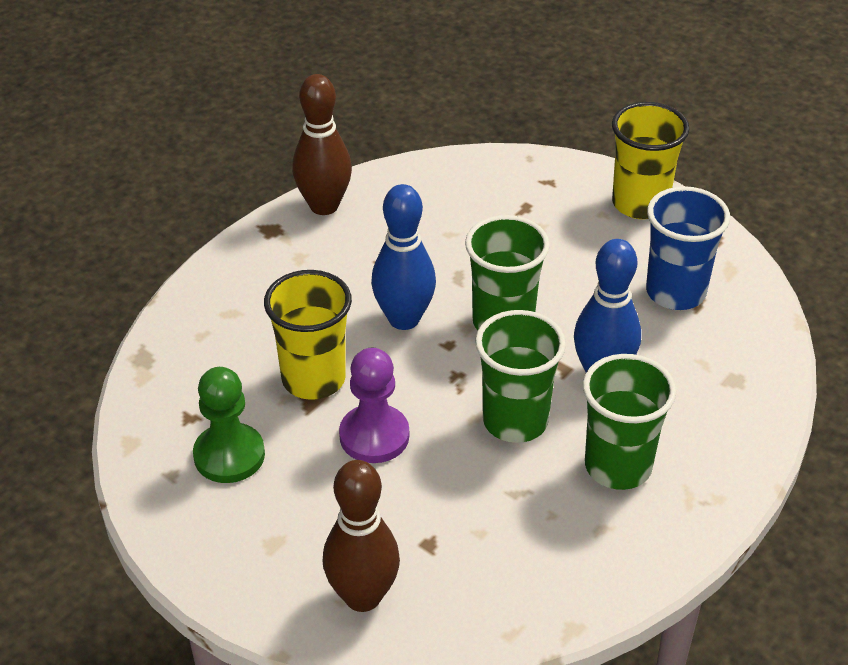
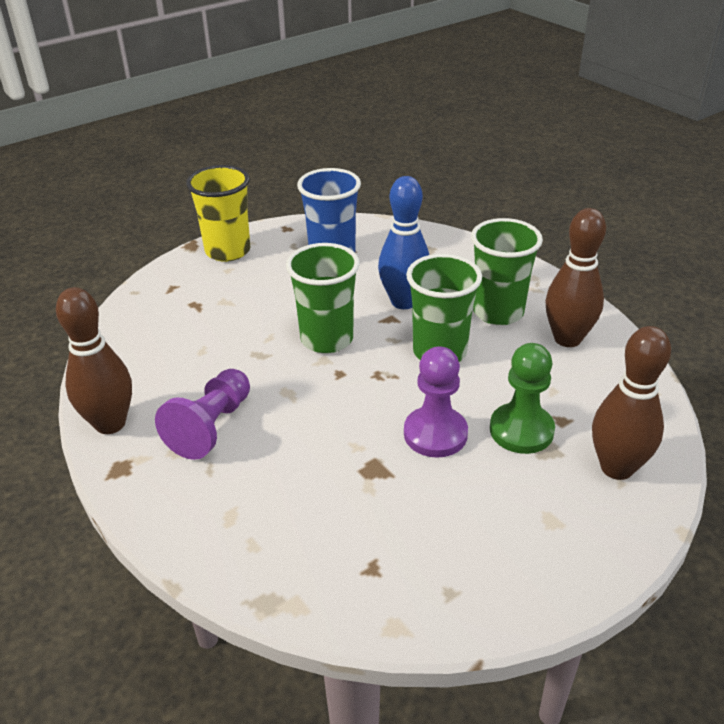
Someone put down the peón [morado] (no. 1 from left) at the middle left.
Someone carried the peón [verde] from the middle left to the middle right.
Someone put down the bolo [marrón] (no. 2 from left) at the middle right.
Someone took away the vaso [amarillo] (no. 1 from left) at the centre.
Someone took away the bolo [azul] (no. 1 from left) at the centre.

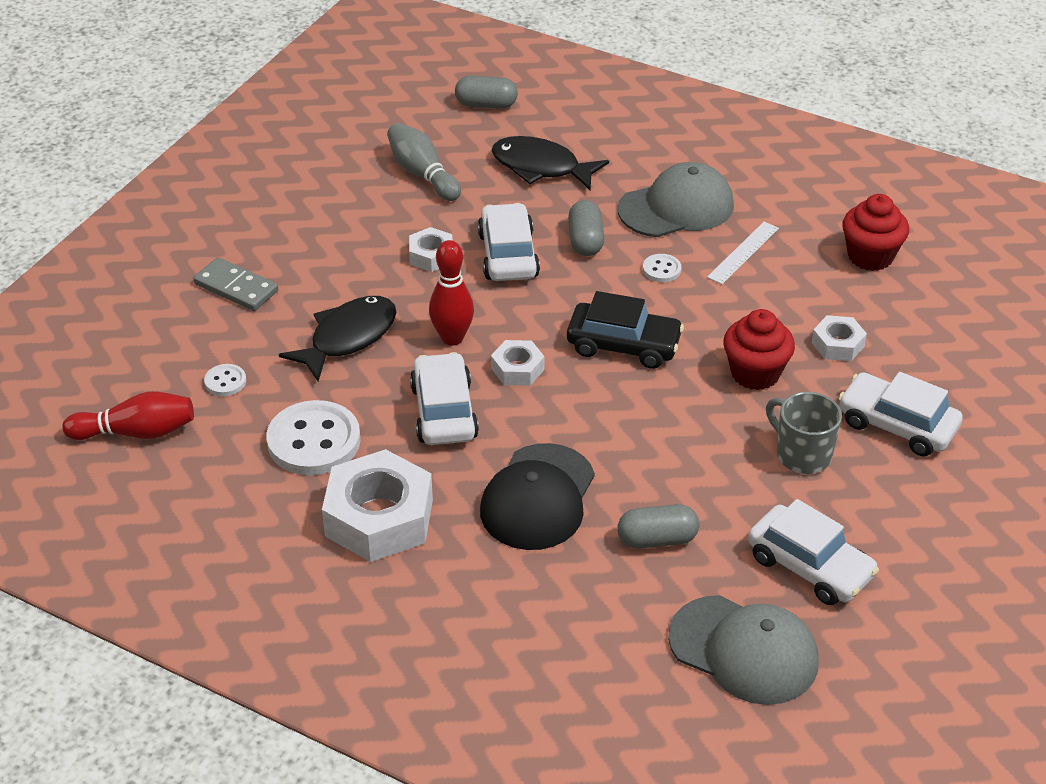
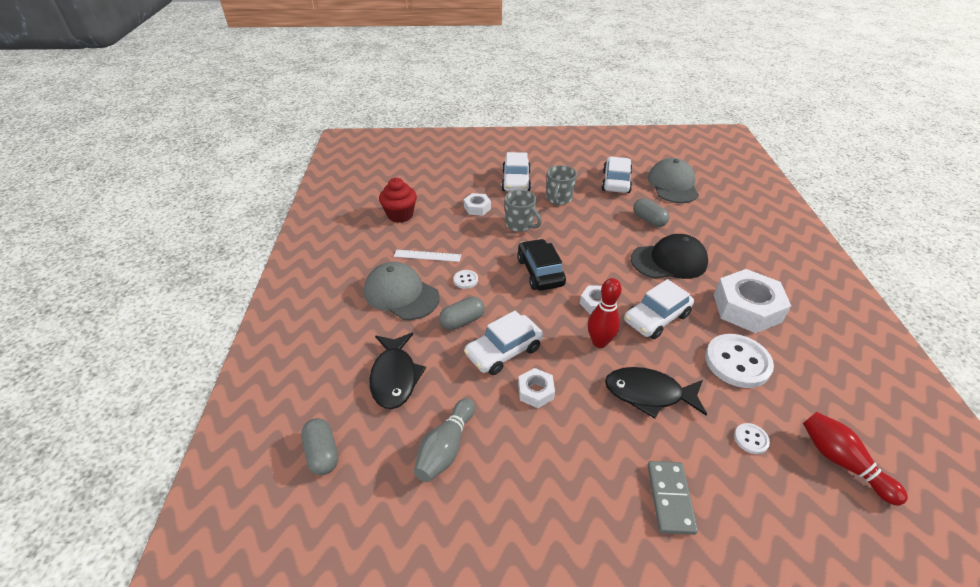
Someone swapped the magdalena [rojo] (no. 1 from left) at the middle right for the taza [gris] (no. 1 from left) at the centre.

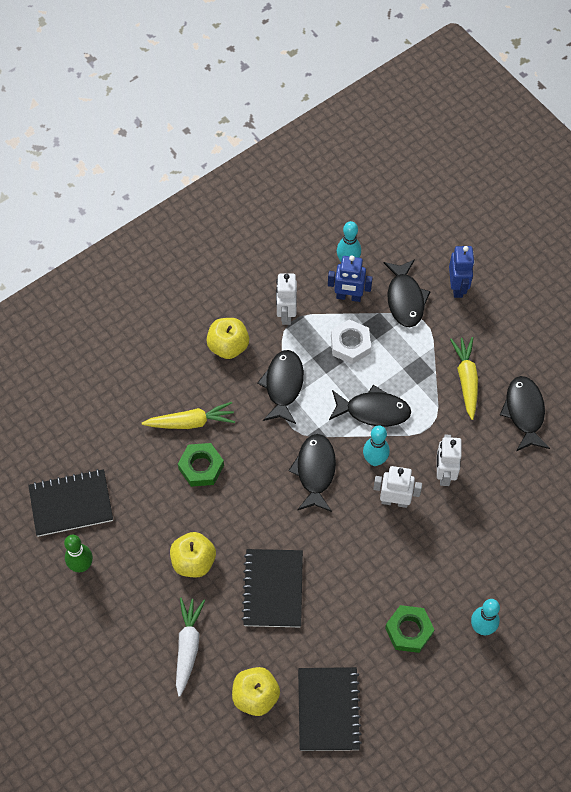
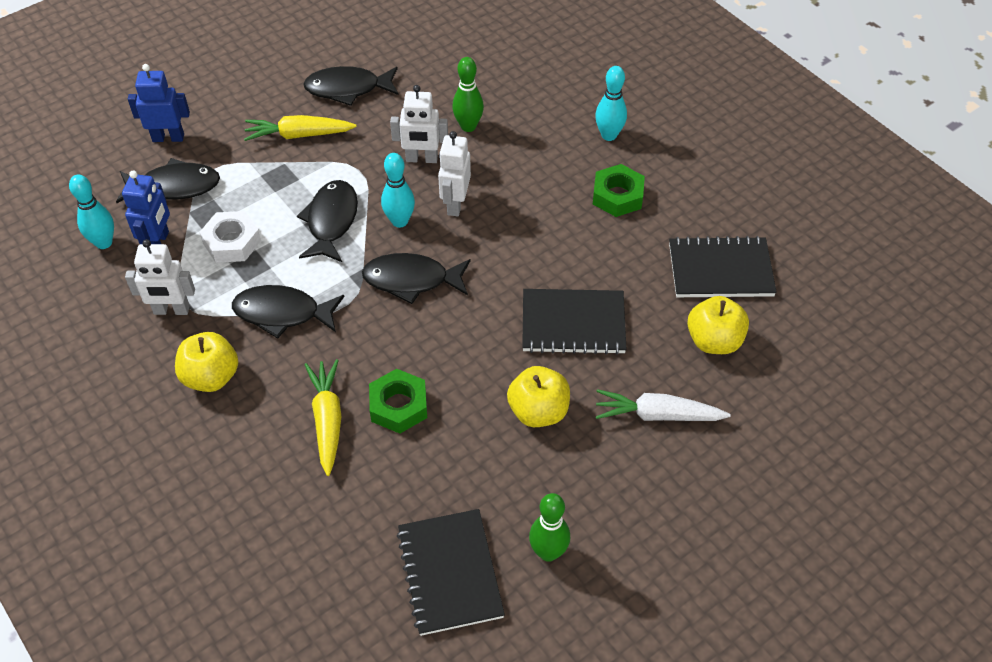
Someone put down the bolo [verde] (no. 1 from left) at the top centre.

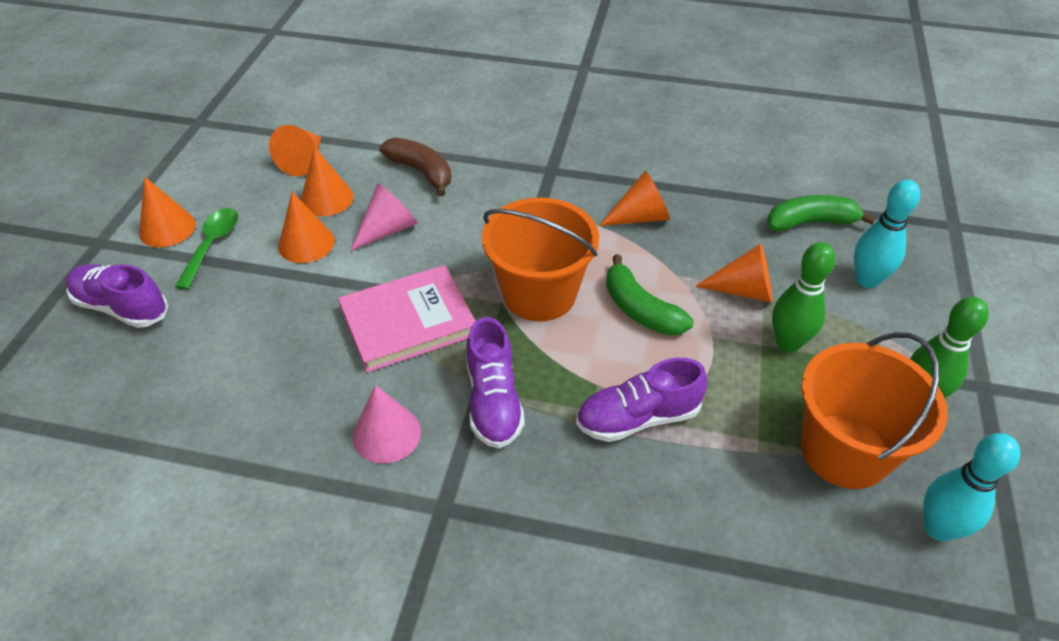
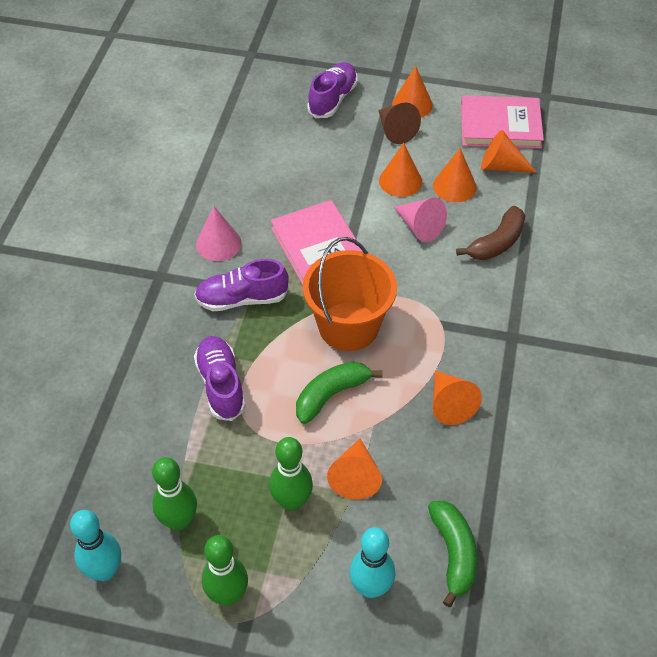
Someone swapped the balde [naranja] (no. 2 from left) at the middle right for the bolo [verde] (no. 1 from left) at the bottom left.
Someone swapped the cuchara [verde] at the middle left for the cono [marrón] at the top centre.
Someone put down the libro [rosa] (no. 2 from left) at the top right.

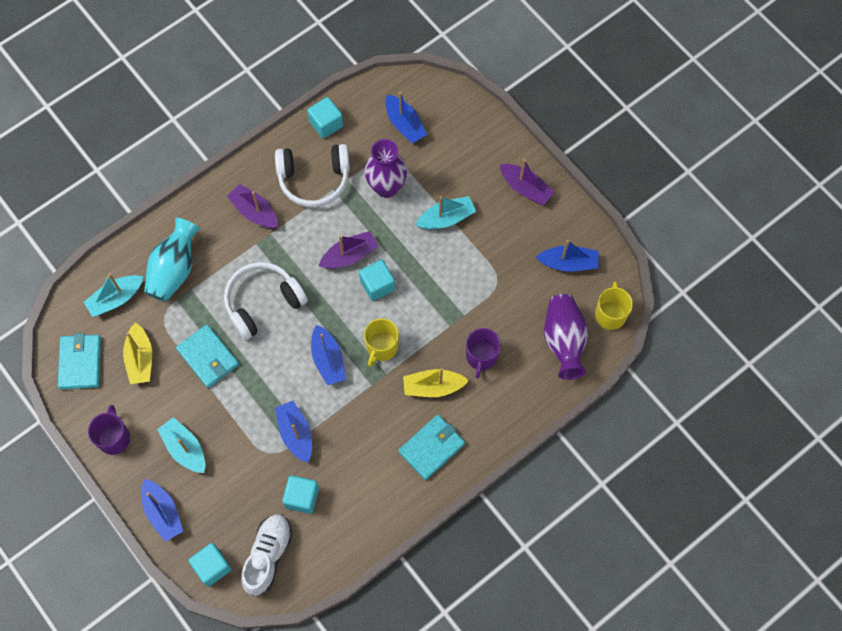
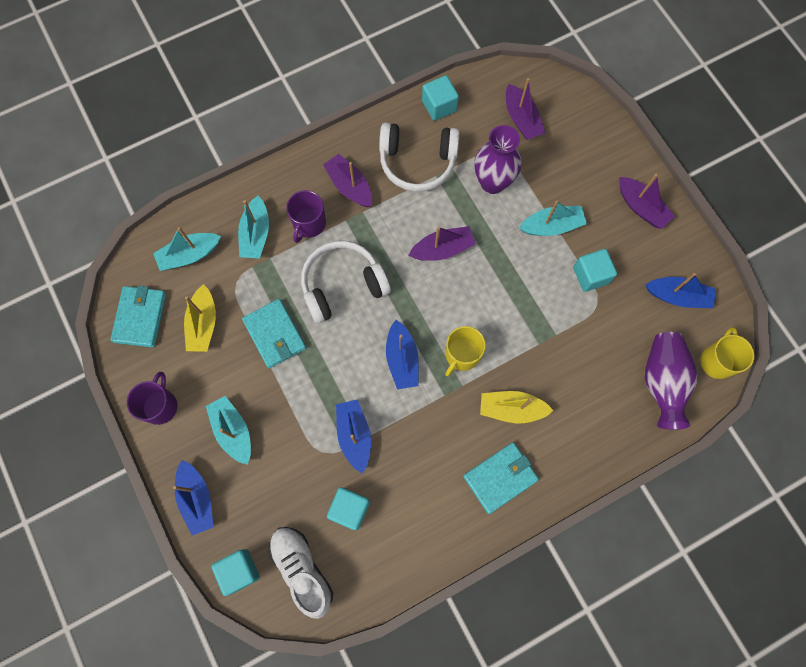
Someone swapped the florero [turquesa] at the middle left for the barco [turquesa] (no. 3 from left) at the middle left.
Someone rotated the zapato [blanco] at the bottom left by 60 degrees counterclockwise.
Someone carried the taza [morado] (no. 2 from left) from the centre to the top centre.
Someone repainted the barco [azul] (no. 4 from left) at the top centre, which became the barco [morado] (no. 3 from left) at the top centre.
Someone carried the cubo [turquesa] (no. 4 from left) from the centre to the middle right.

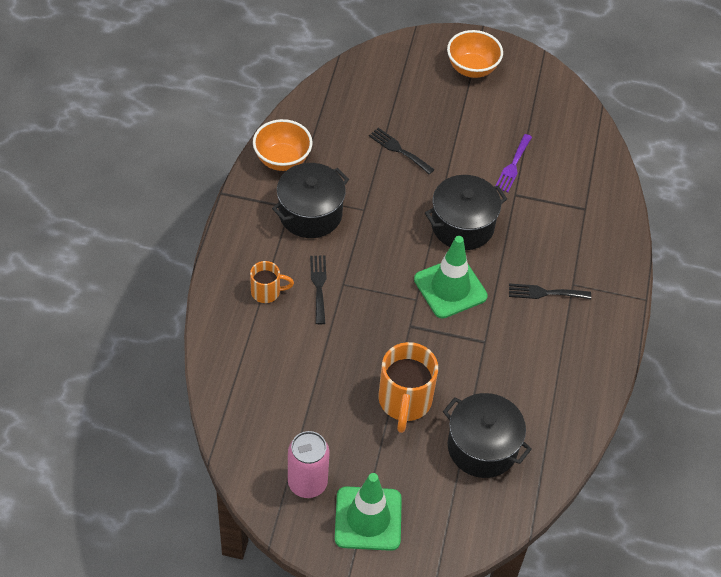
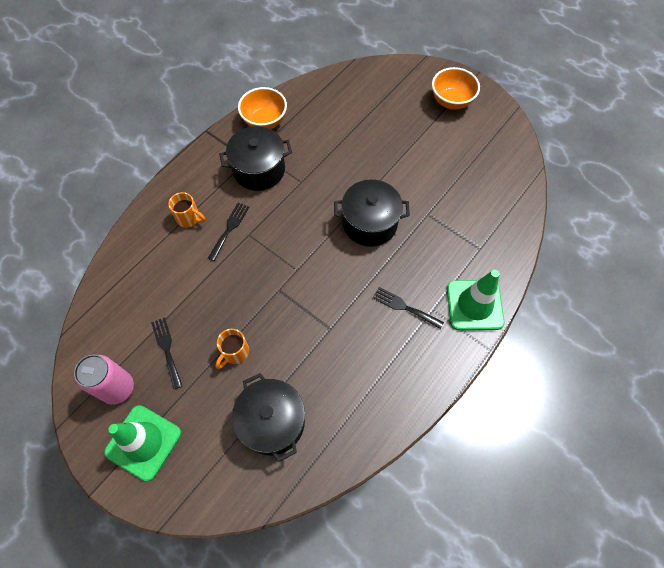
Someone carried the tenedor [negro] (no. 2 from left in the first image) from the top centre to the middle left.
Someone scaled the taza [naranja] (no. 2 from left) at the bottom centre by 0.56.
Someone carried the cono de tráfico [verde] (no. 2 from left) from the centre to the middle right.
Someone took away the tenedor [morado] at the top right.

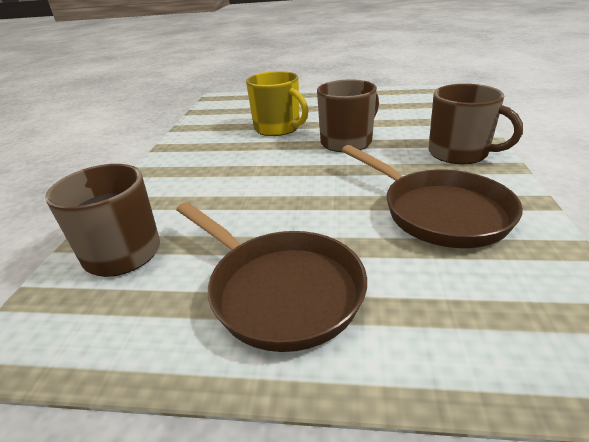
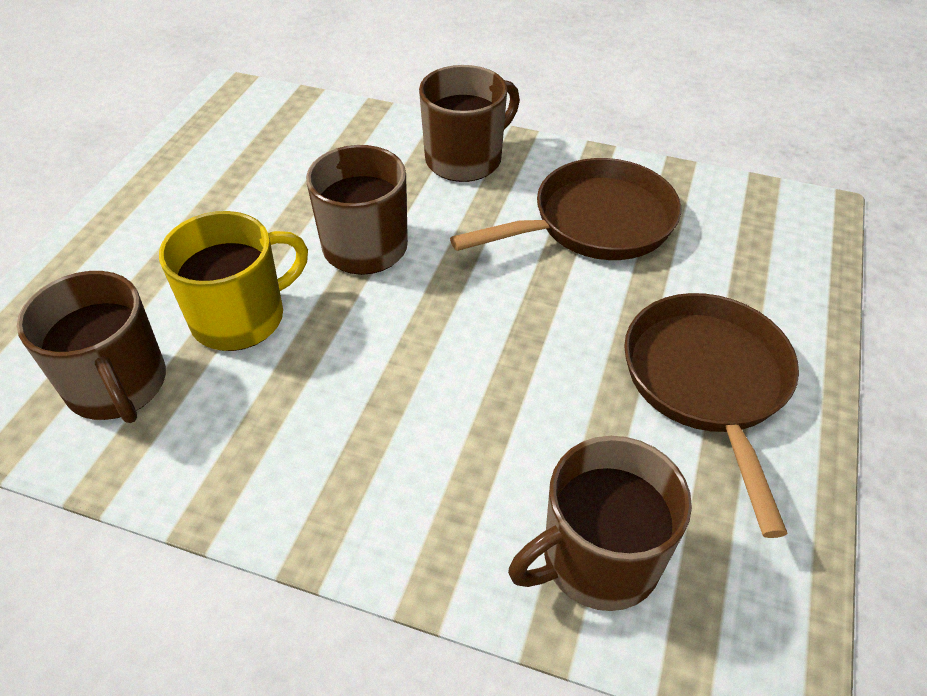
Someone put down the taza [marrón] (no. 1 from left) at the middle left.
Someone rotated the sartén [marrón] (no. 1 from left in the first image) at the centre by 60 degrees counterclockwise.

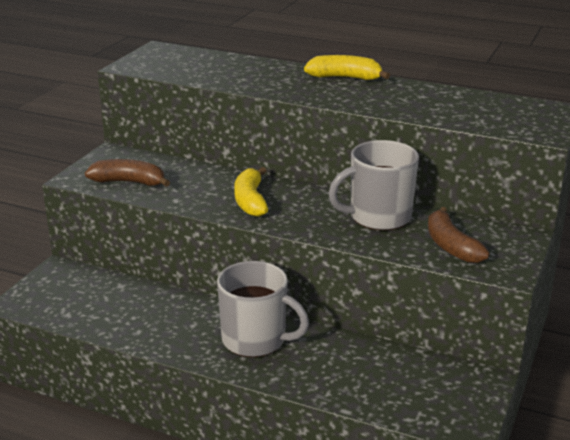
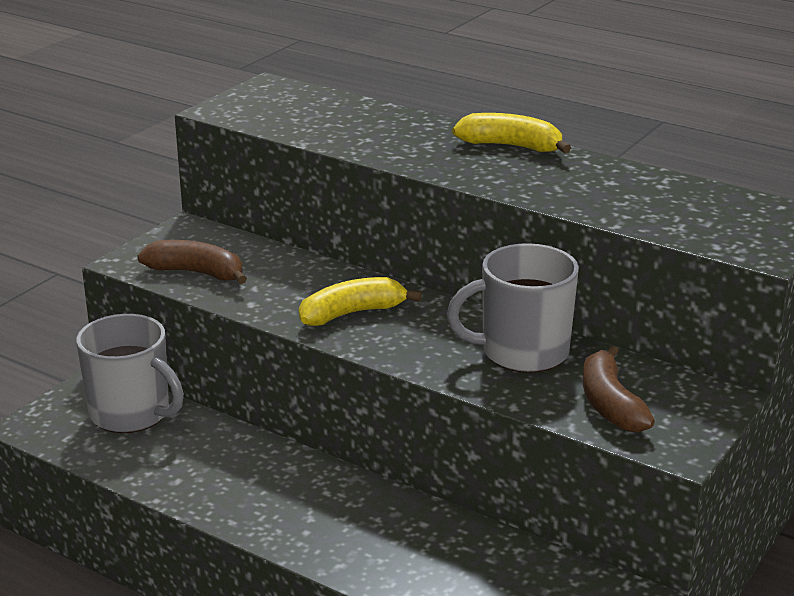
Someone carried the taza [gris] (no. 1 from left) from the bottom centre to the middle left.
Someone rotated the plátano [amarillo] (no. 1 from left) at the centre by 60 degrees clockwise.

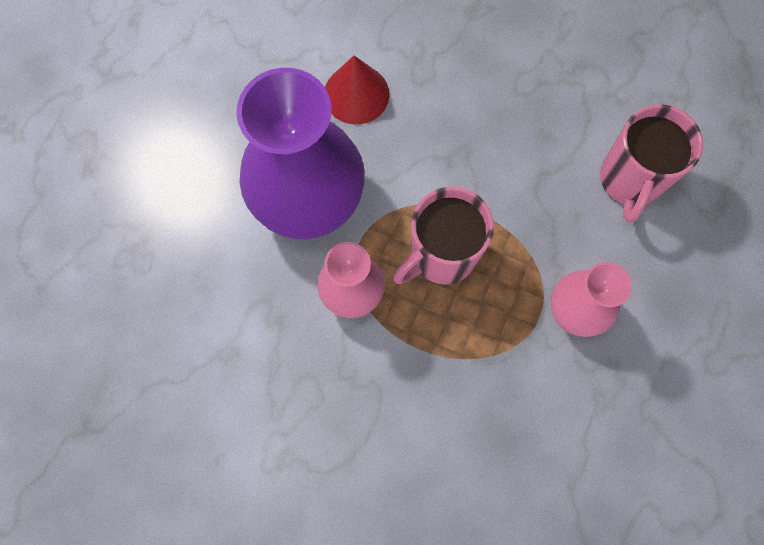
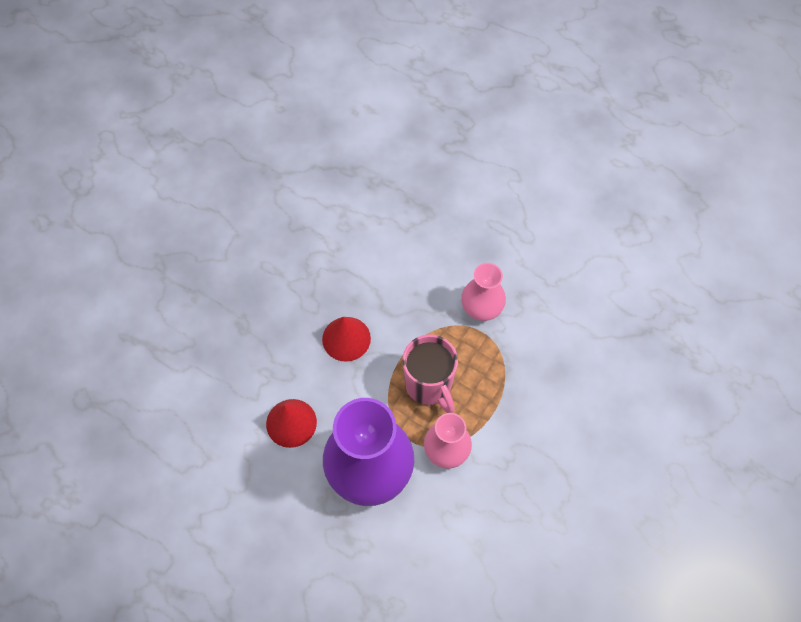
Someone put down the cono [rojo] (no. 2 from left) at the centre.
Someone took away the taza [rosa] (no. 2 from left) at the top right.

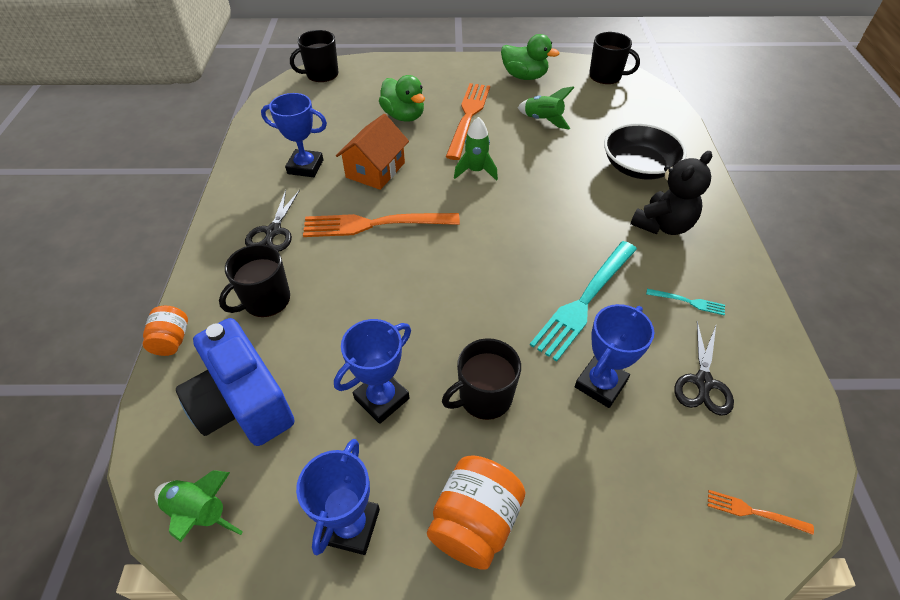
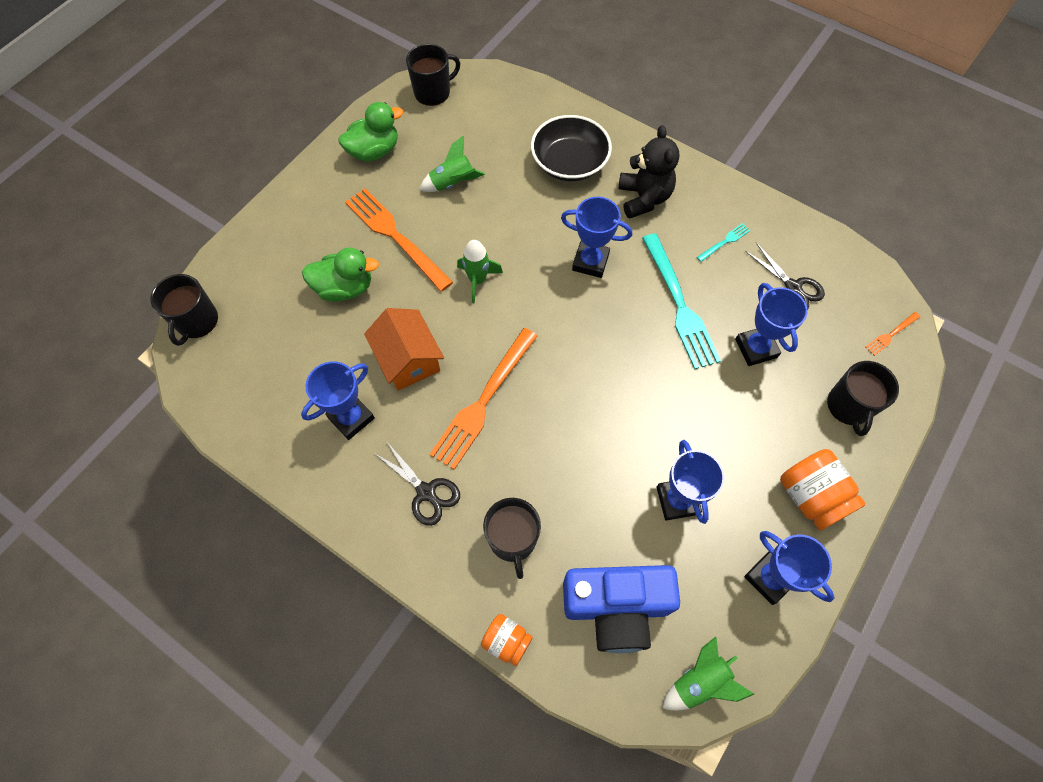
Someone put down the trofeo [azul] (no. 2 from left) at the top centre.
Someone carried the taza [negro] (no. 3 from left in the first image) from the centre to the middle right.

